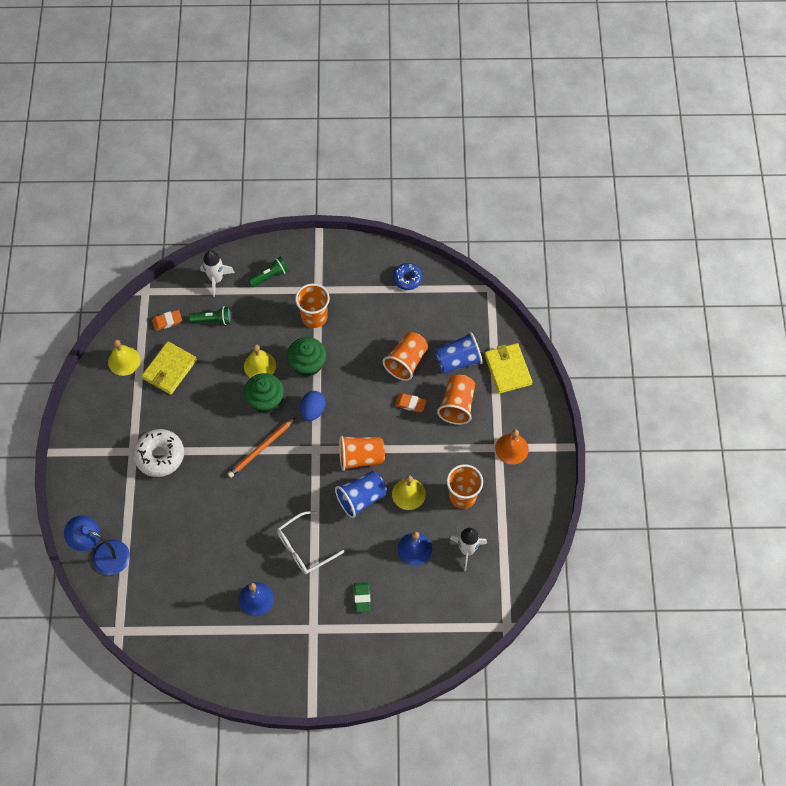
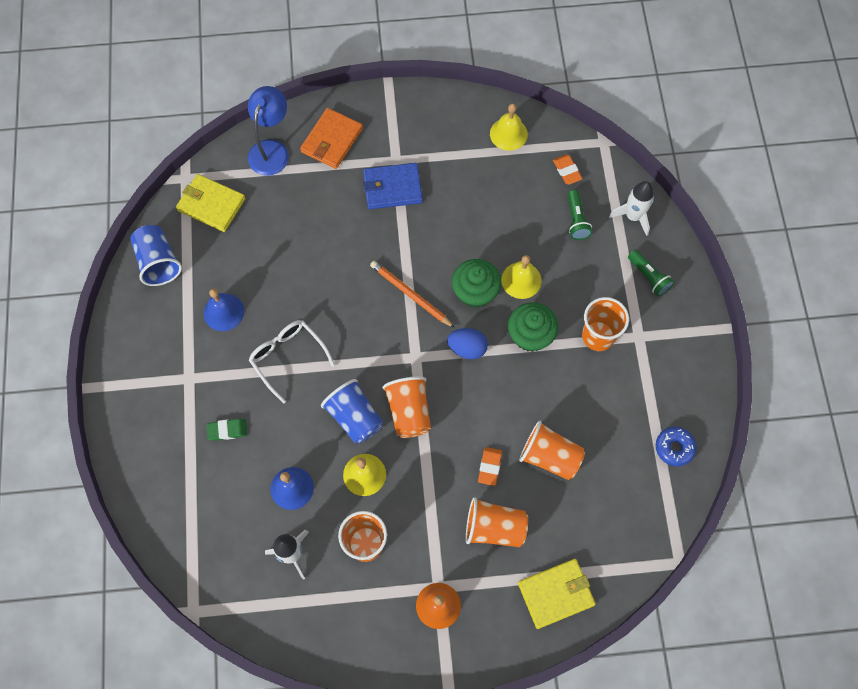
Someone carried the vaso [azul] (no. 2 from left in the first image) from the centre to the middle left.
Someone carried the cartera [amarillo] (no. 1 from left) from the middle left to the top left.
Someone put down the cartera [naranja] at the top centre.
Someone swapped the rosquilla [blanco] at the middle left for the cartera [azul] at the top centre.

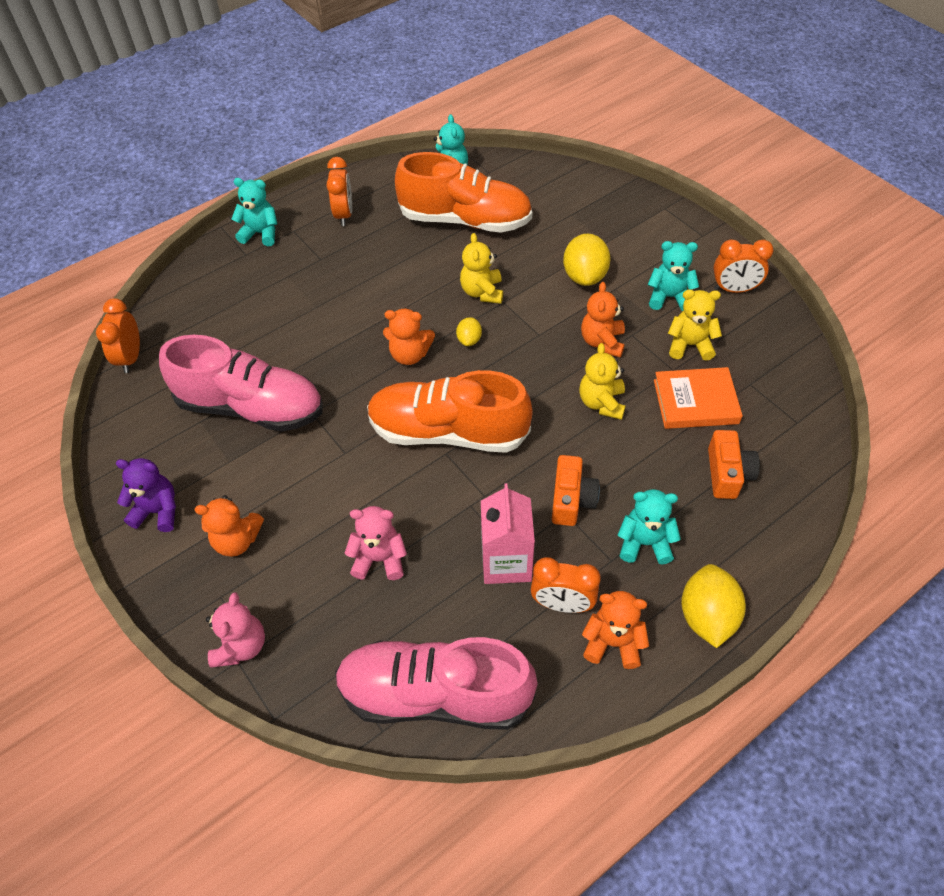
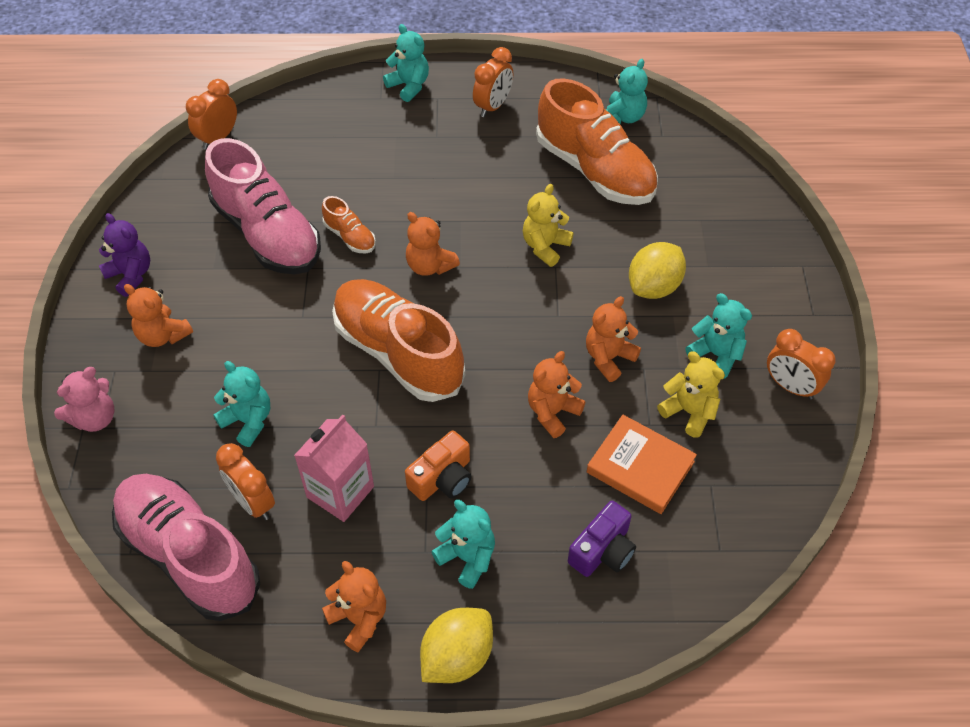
Someone repainted the osito [rosa] (no. 2 from left) at the centre, which became the osito [turquesa] (no. 1 from left) at the middle left.
Someone carried the despertador [naranja] (no. 3 from left in the first image) from the centre to the middle left.
Someone put down the zapato [naranja] (no. 1 from left) at the top centre.
Someone repainted the osito [amarillo] (no. 2 from left) at the centre, which became the osito [naranja] (no. 4 from left) at the centre.
Someone repainted the cámara [naranja] (no. 2 from left) at the middle right, which became the cámara [morado] at the bottom centre.
Someone took away the limón [amarillo] (no. 1 from left) at the centre.

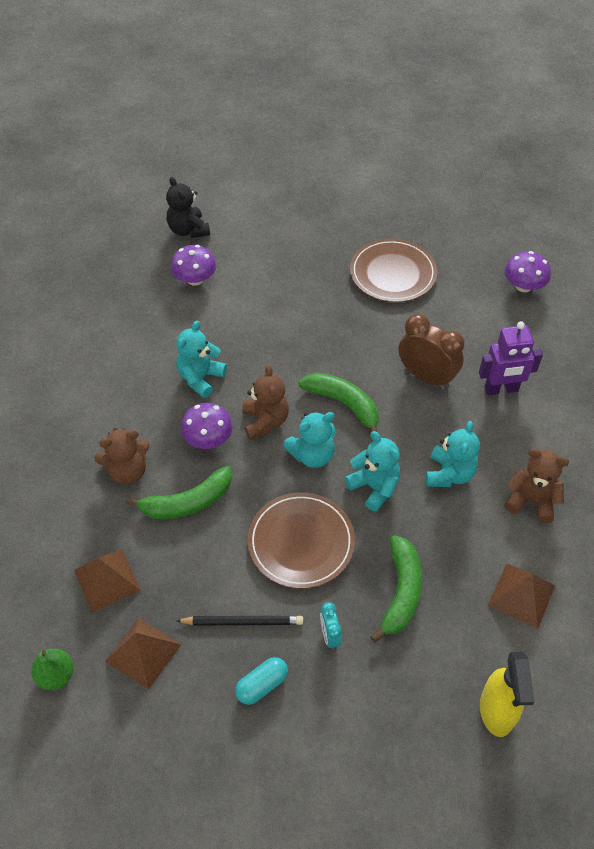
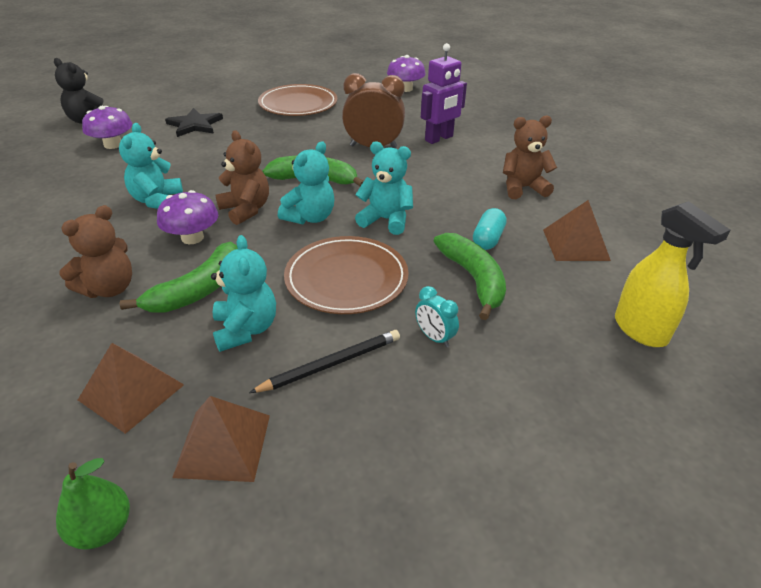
Someone put down the estrella [negro] at the top left.
Someone carried the osito [turquesa] (no. 4 from left in the first image) from the middle right to the middle left.
Someone carried the cápsula [turquesa] from the bottom centre to the centre.

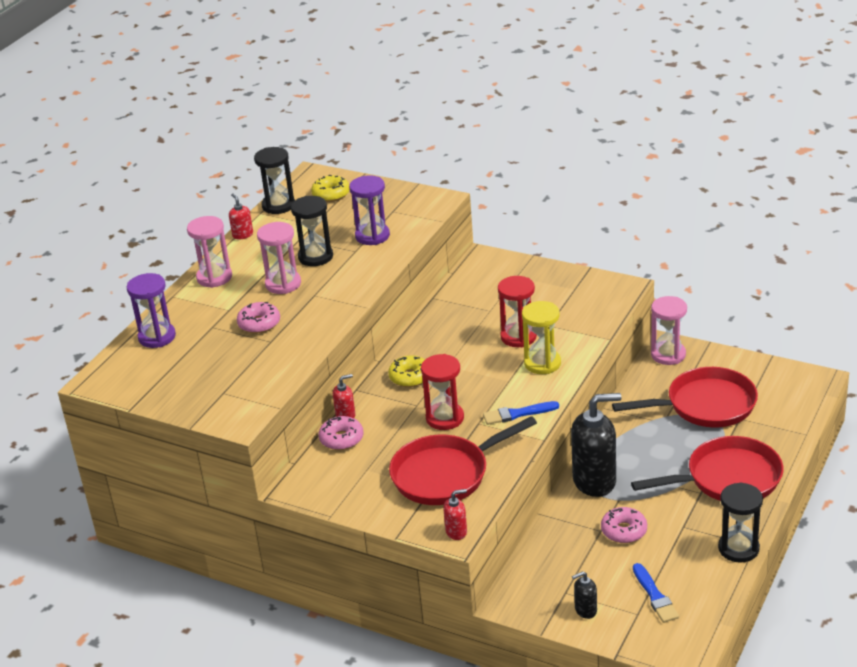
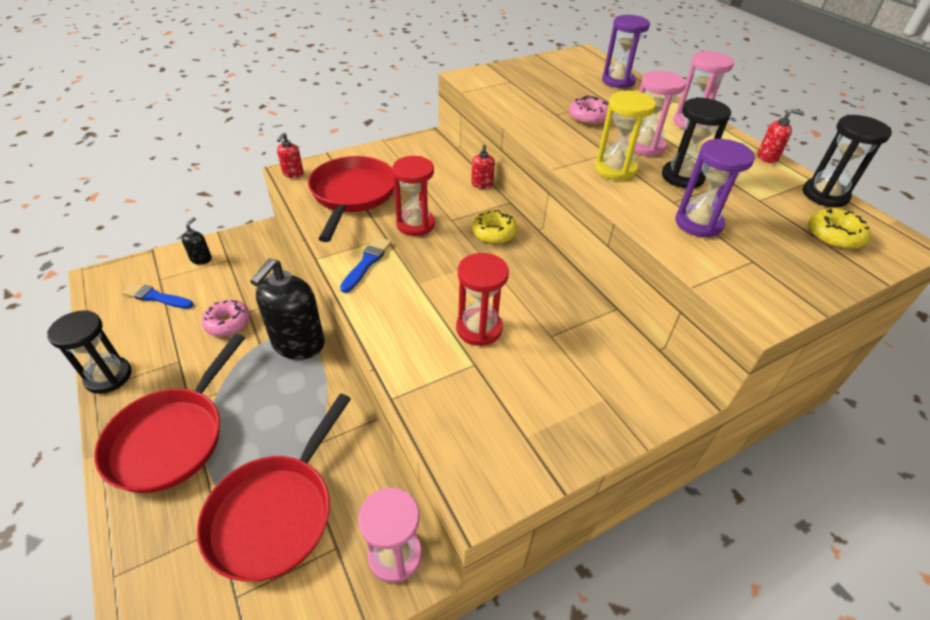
Someone carried the reloj de arena [amarillo] from the centre to the top right.
Someone took away the rosquilla [rosa] (no. 2 from left) at the centre.

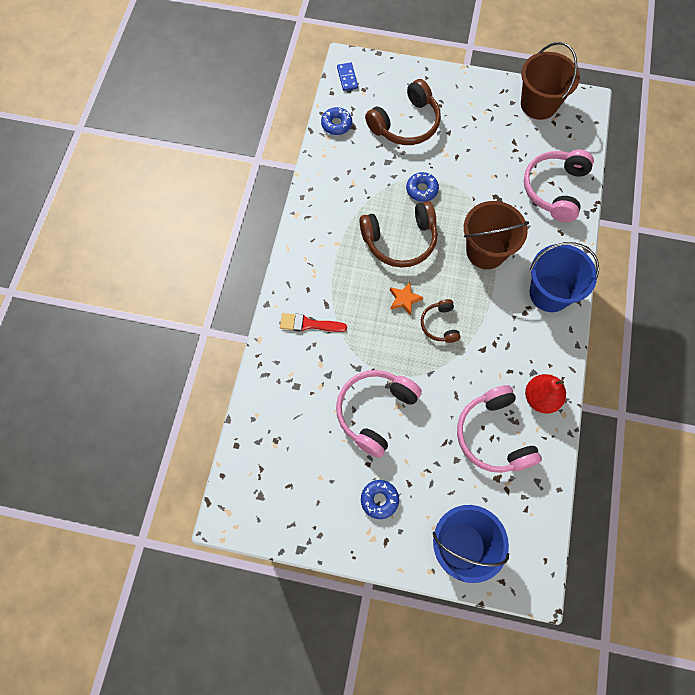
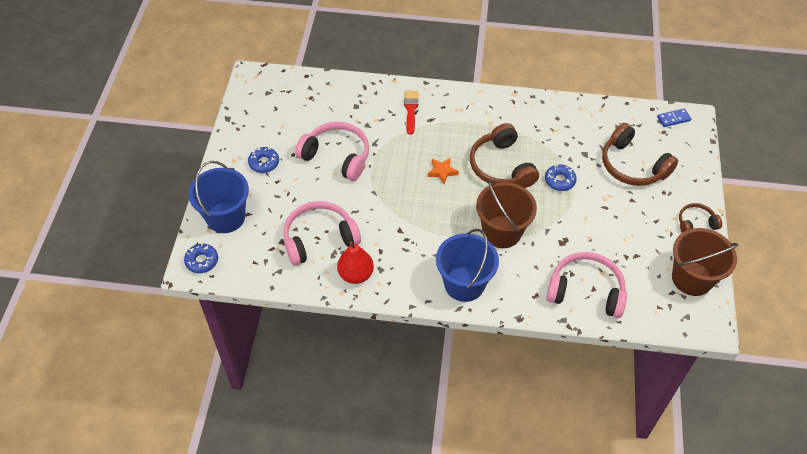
Someone carried the rosquilla [azul] (no. 1 from left) from the top centre to the middle left.
Someone carried the auriculares [marrón] (no. 3 from left) from the centre to the middle right.

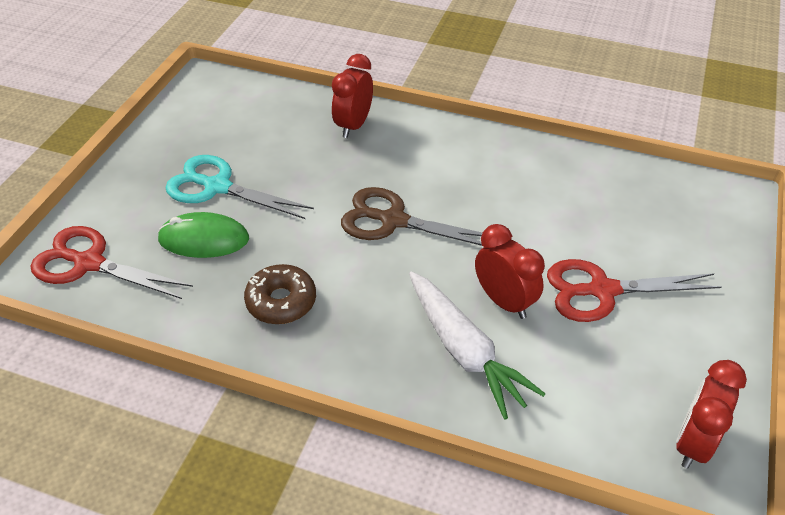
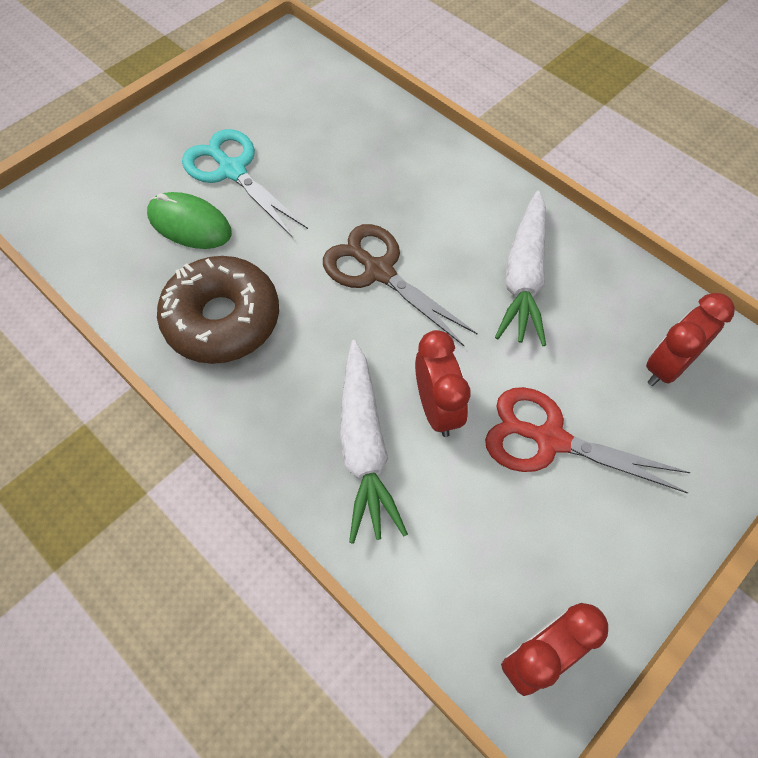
Someone scaled the rosquilla [marrón] at the centre by 1.59.
Someone put down the zanahoria [blanco] (no. 2 from left) at the middle right.
Someone carried the despertador [rojo] (no. 1 from left in the first image) from the top centre to the middle right.
Someone took away the tijeras [rojo] (no. 1 from left) at the middle left.

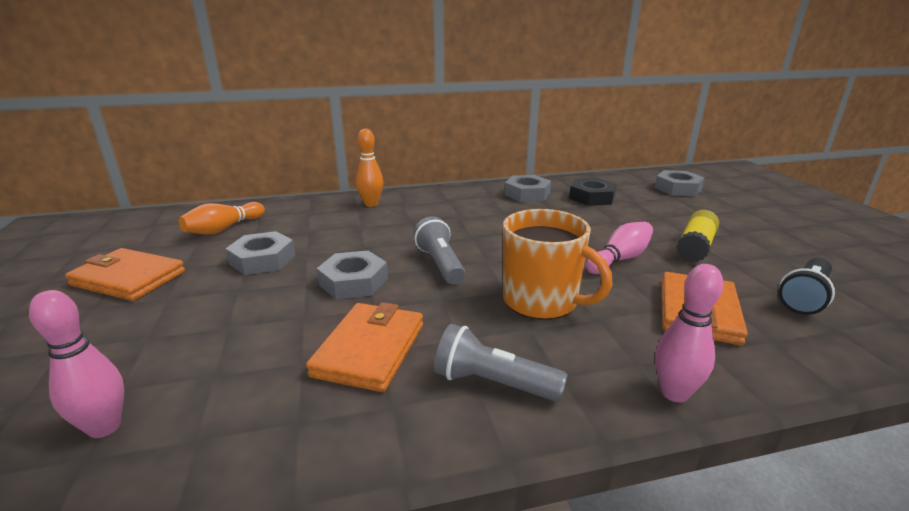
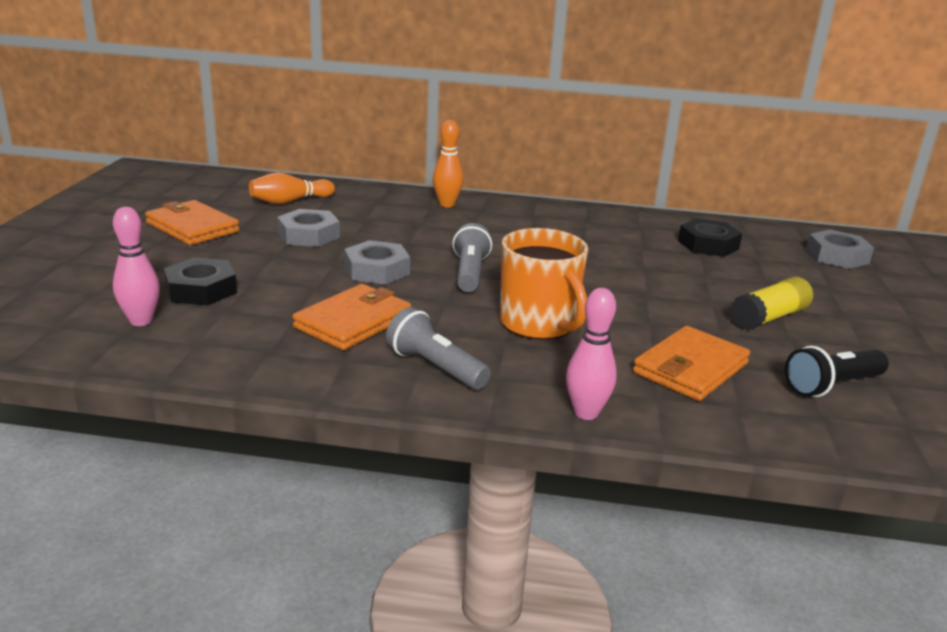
Someone put down the tuerca [negro] (no. 1 from left) at the middle left.
Someone took away the tuerca [gris] (no. 3 from left) at the centre.
Someone took away the bolo [rosa] (no. 2 from left) at the middle right.

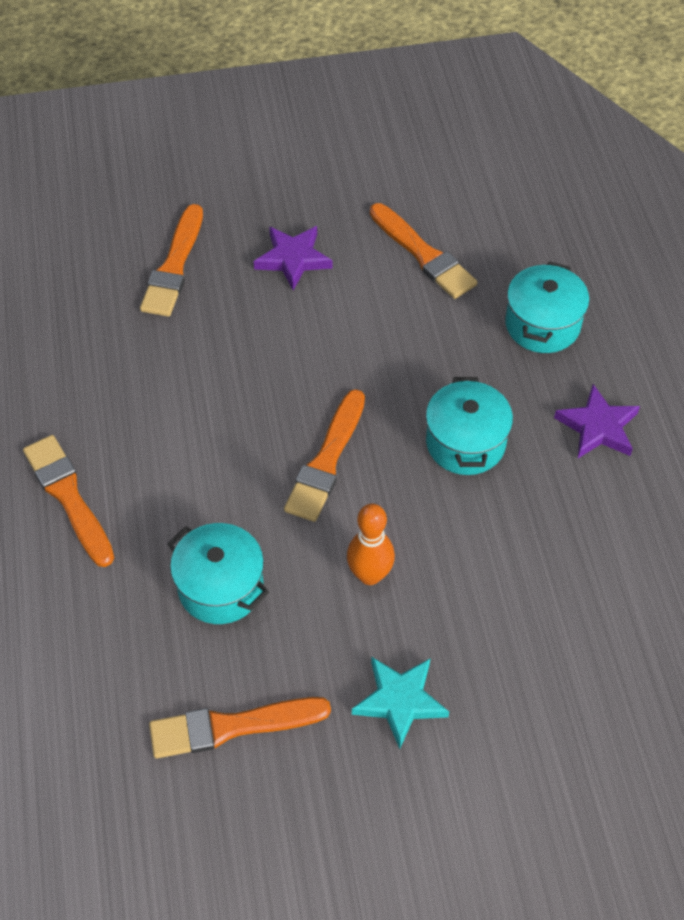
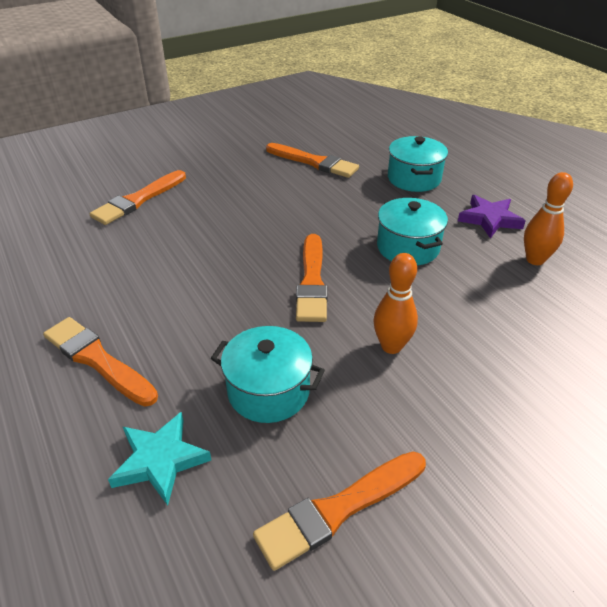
Someone rotated the pincel [naranja] (no. 2 from left) at the top left by 45 degrees clockwise.
Someone carried the estrella [turquesa] from the bottom centre to the bottom left.
Someone put down the bolo [naranja] (no. 2 from left) at the middle right.
Someone took away the estrella [morado] (no. 1 from left) at the top centre.

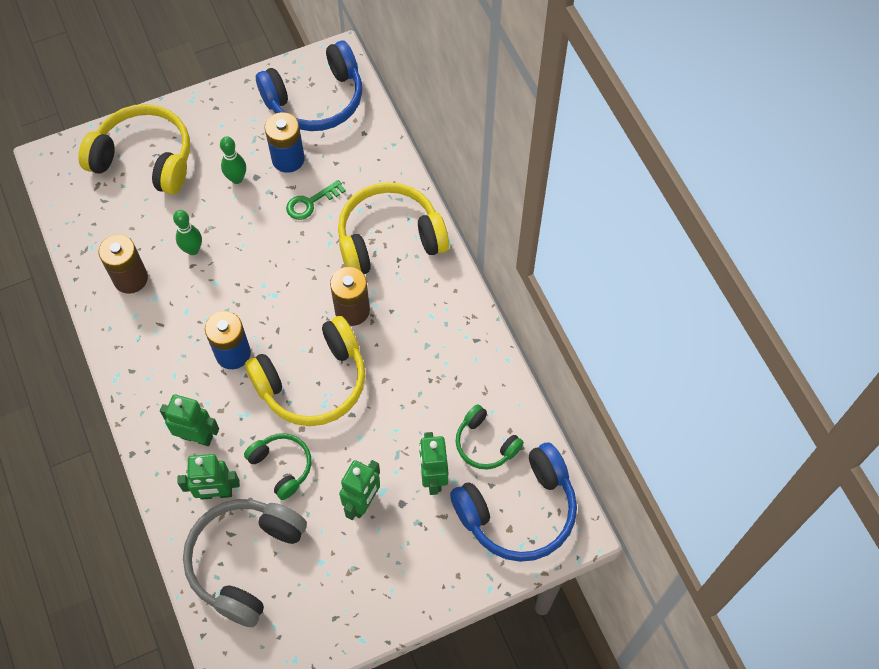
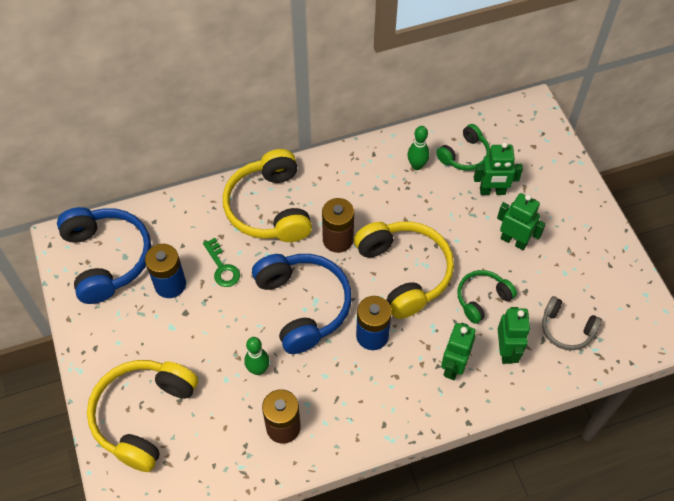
Someone carried the auriculares [azul] (no. 2 from left) from the bottom centre to the centre.
Someone carried the bolo [verde] (no. 2 from left) from the top left to the top centre.
Someone scaled the auriculares [gris] at the bottom left by 0.55.

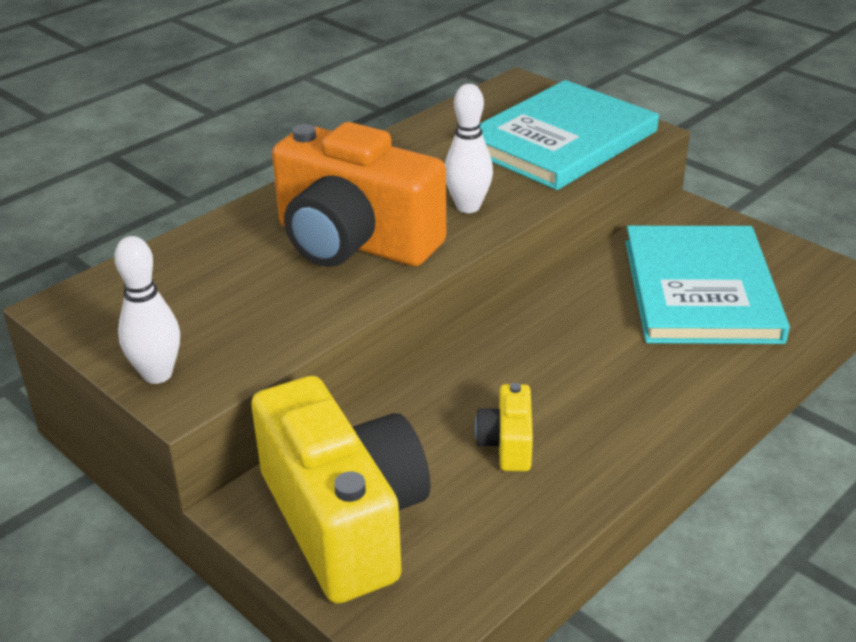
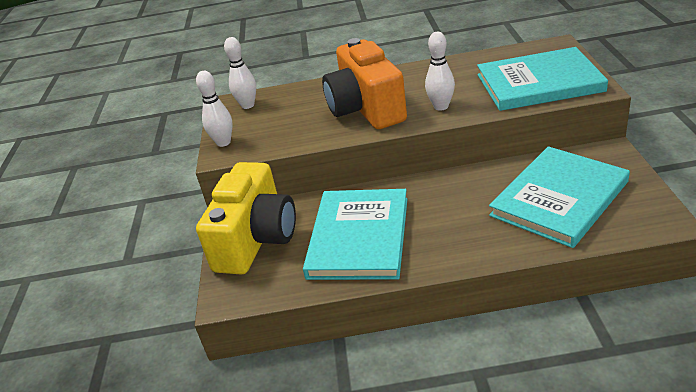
Someone put down the bolo [blanco] (no. 2 from left) at the top centre.
Someone swapped the cámara [amarillo] (no. 2 from left) at the centre for the libro [turquesa] (no. 1 from left) at the centre.

